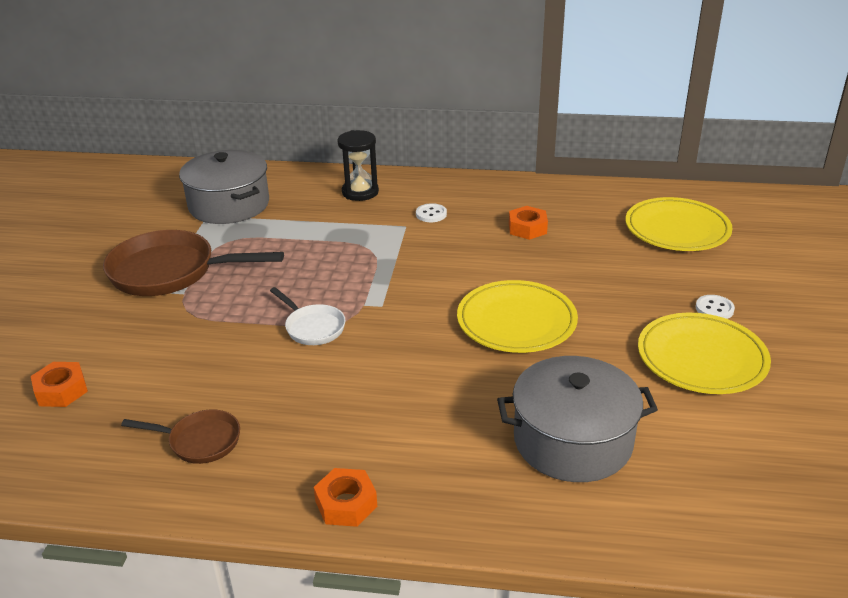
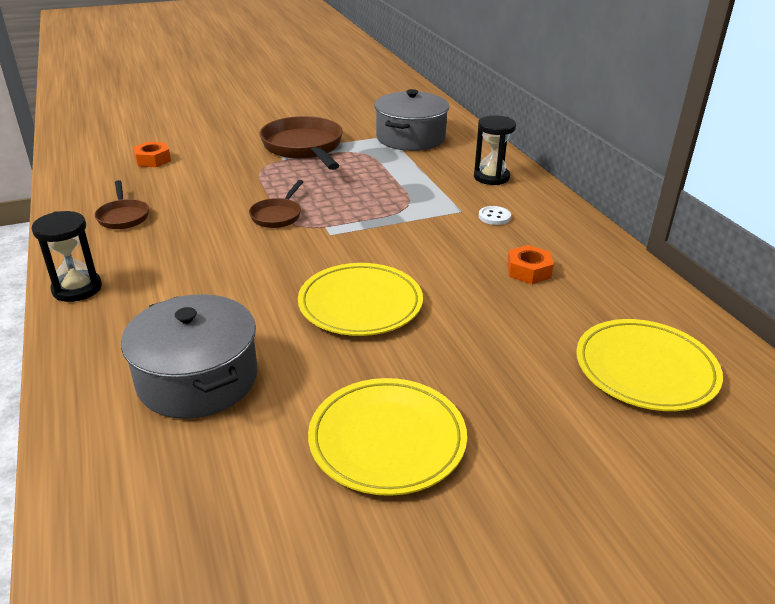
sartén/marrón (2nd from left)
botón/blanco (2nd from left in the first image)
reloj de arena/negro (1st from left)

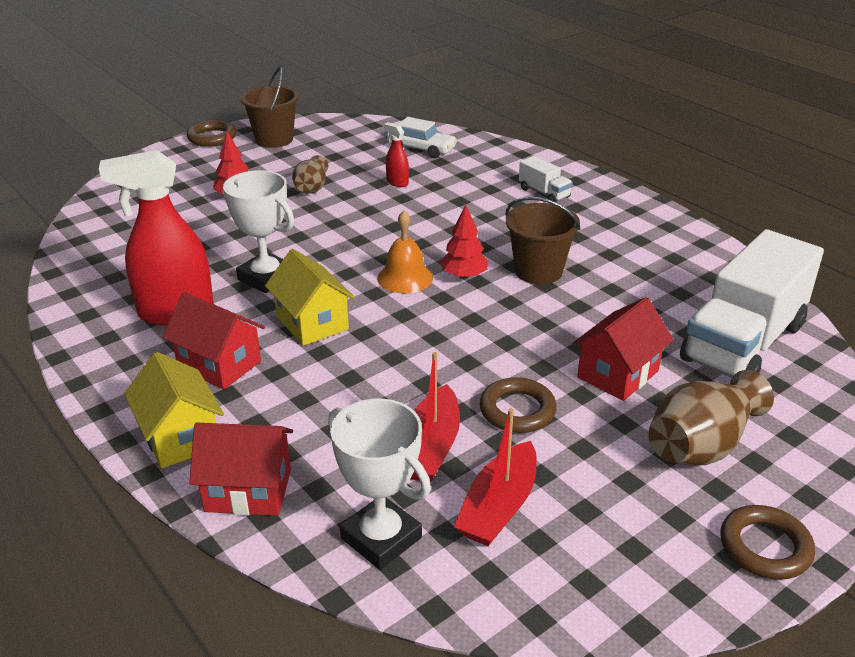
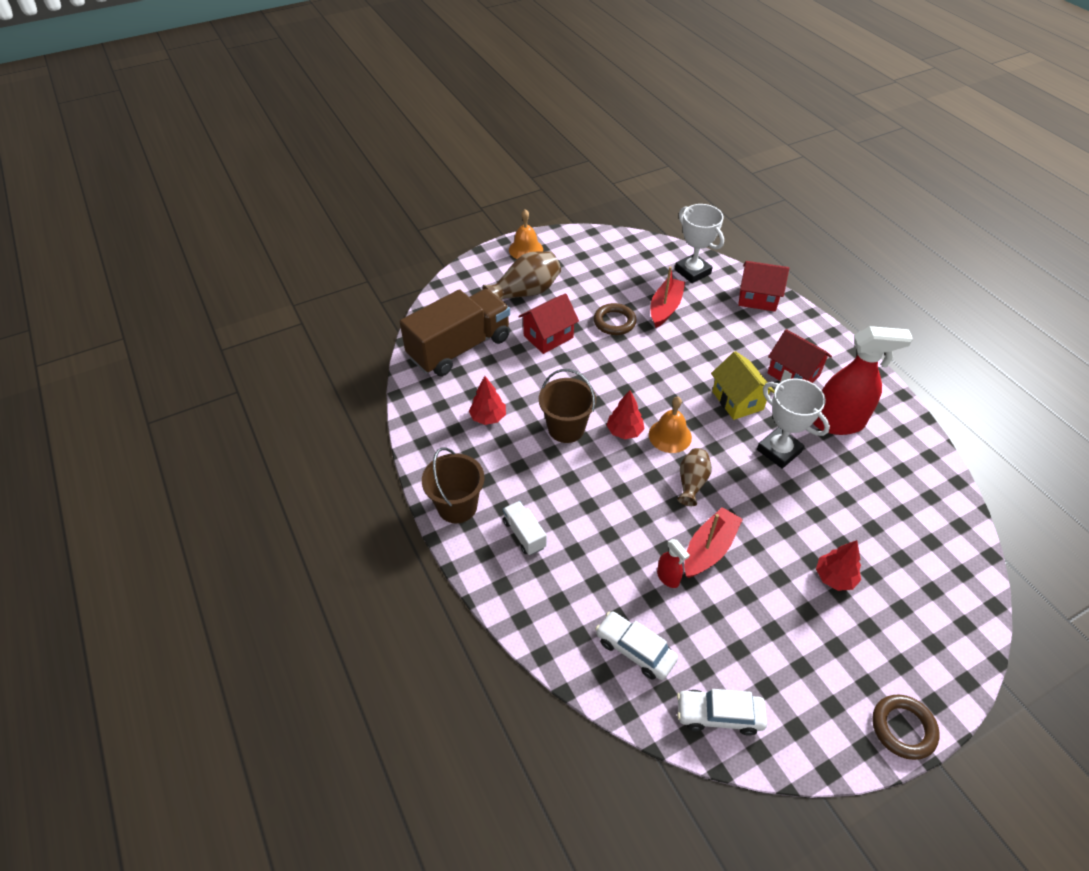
balde/marrón (1st from left)
florero/marrón (2nd from left)
camión/marrón
casa/amarillo (1st from left in the first image)
barco/rojo (2nd from left)
campana/naranja (1st from left)
árbol/rojo (1st from left)
coche/blanco (2nd from left)

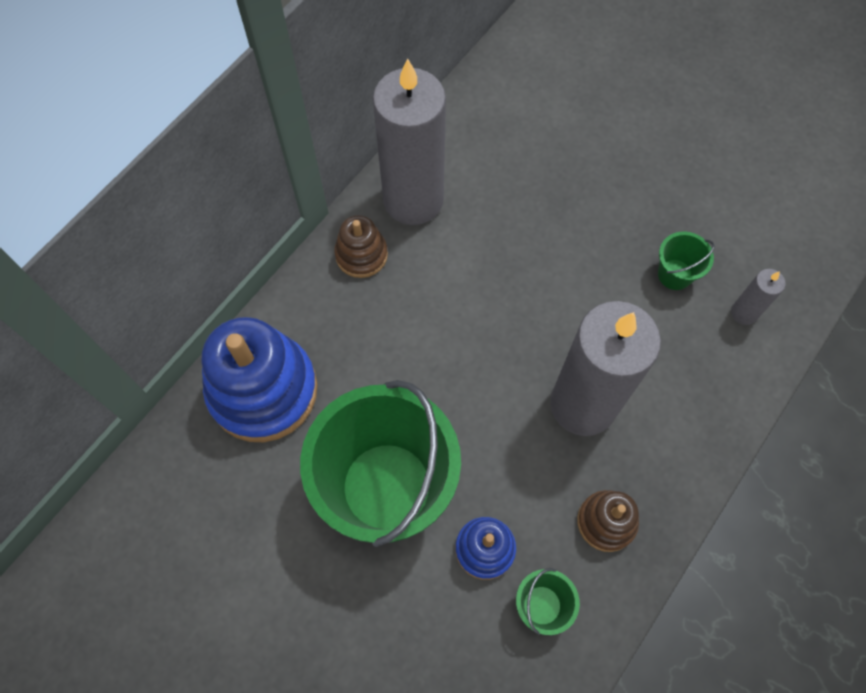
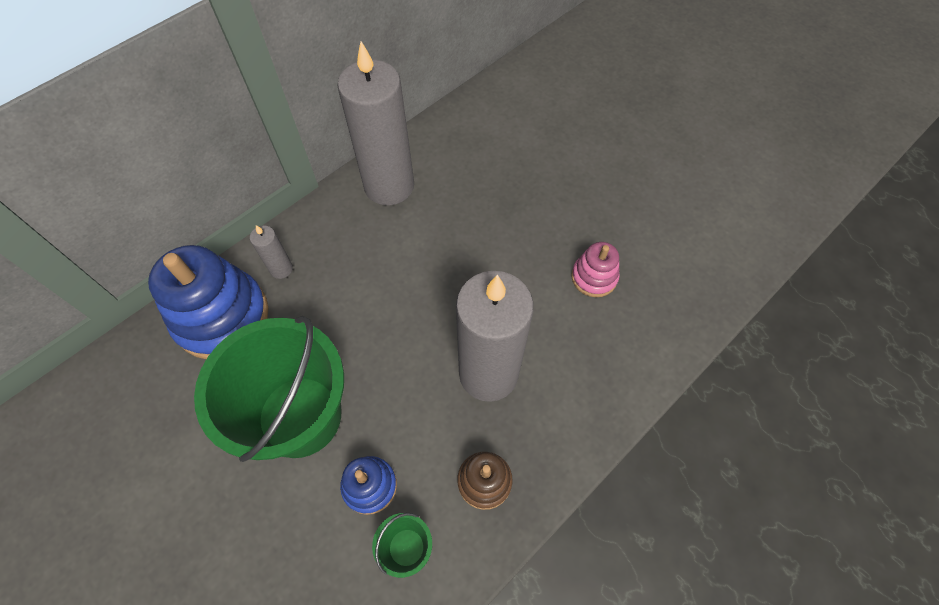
juguete apilable/marrón (1st from left in the first image)
juguete apilable/rosa
vela/gris (1st from left)

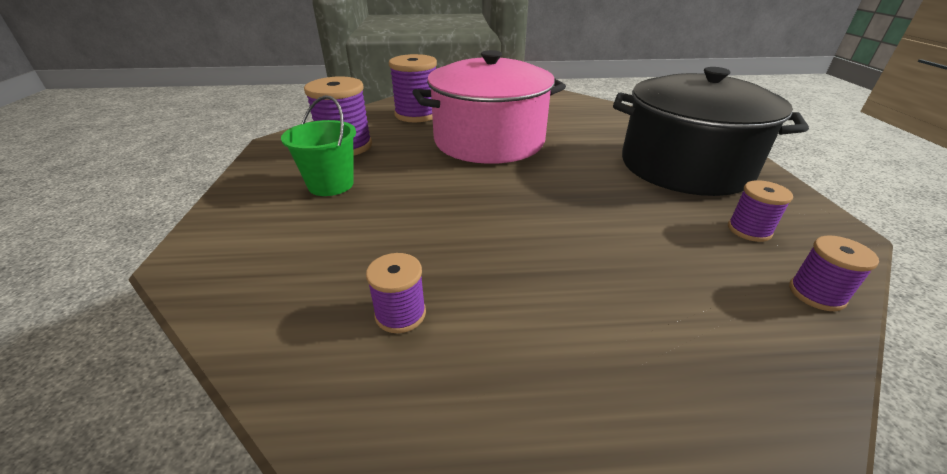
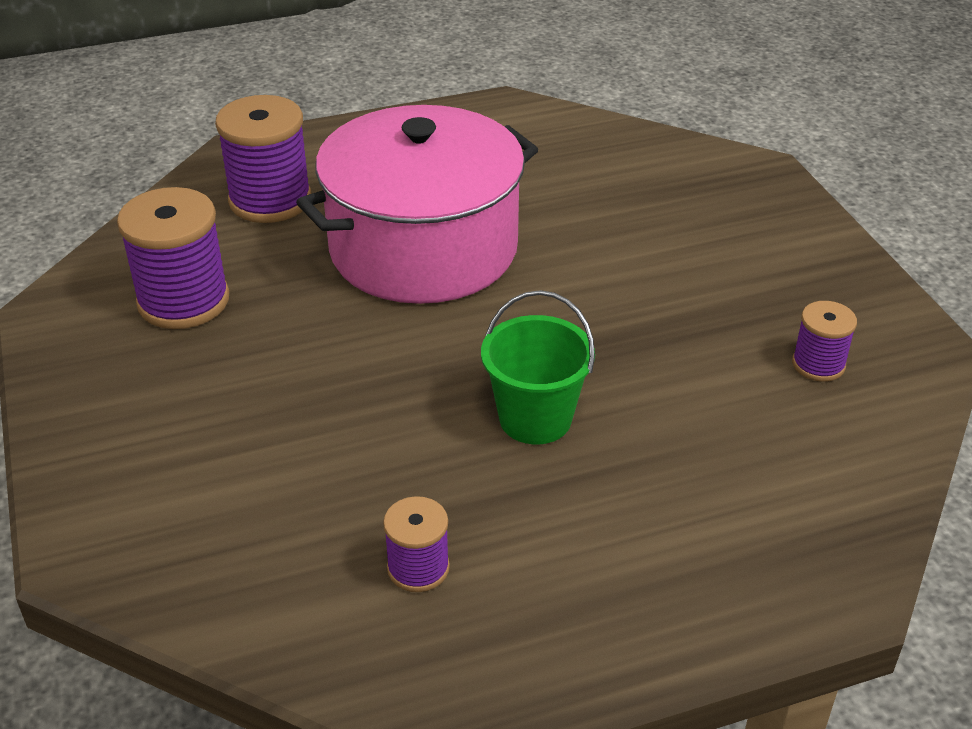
olla/negro
balde/verde
carrete/morado (5th from left in the first image)

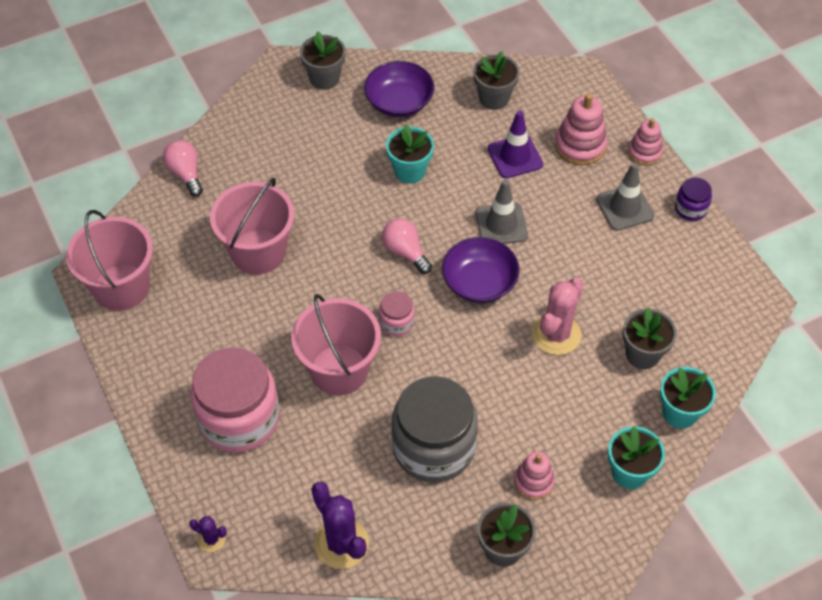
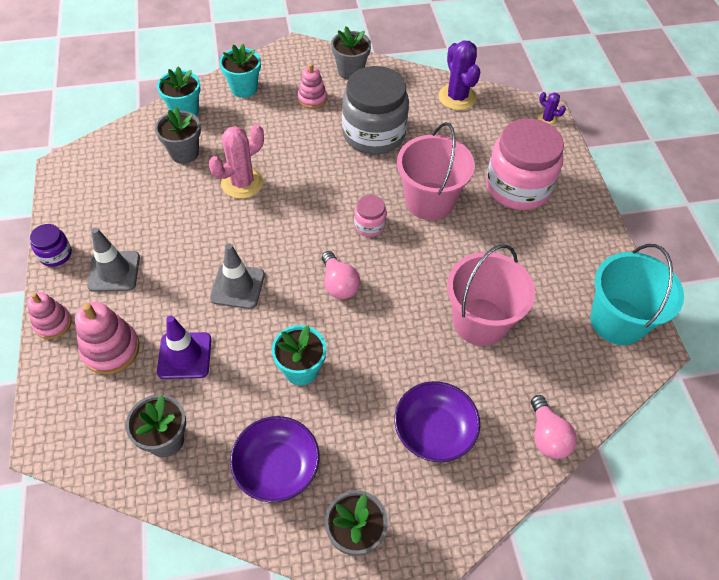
balde/turquesa
cuenco/morado (2nd from left)

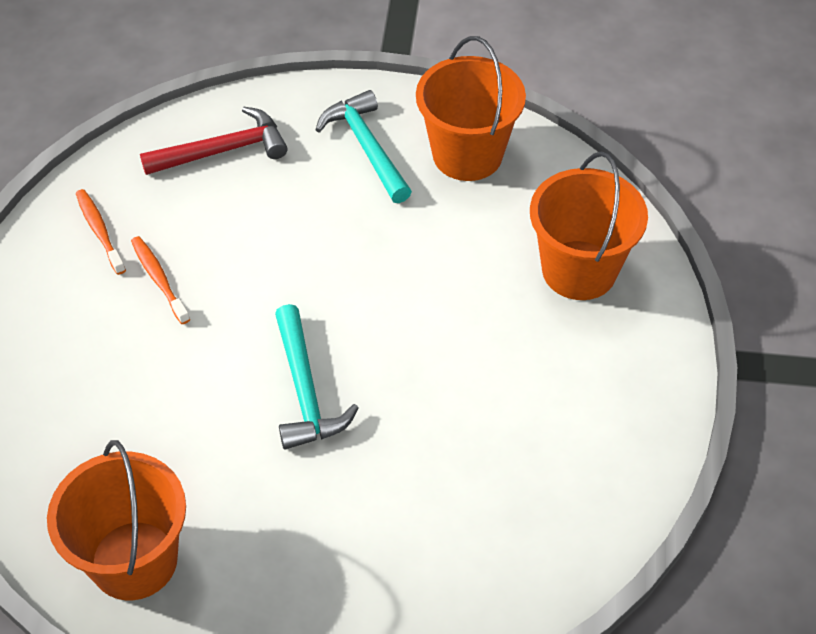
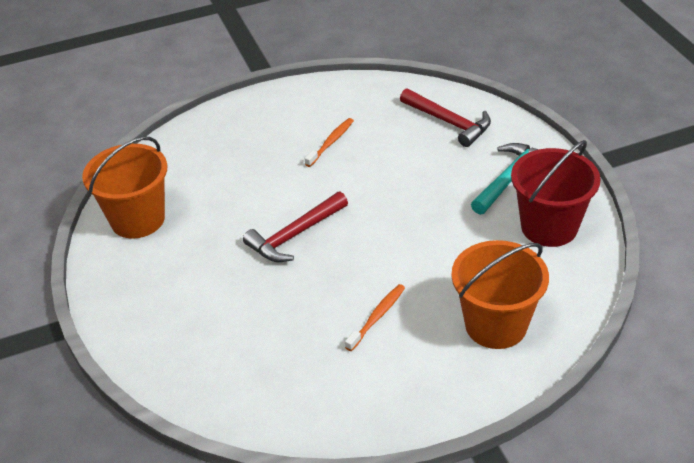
balde/rojo
cepillo de dientes/naranja (2nd from left)
martillo/rojo (1st from left)

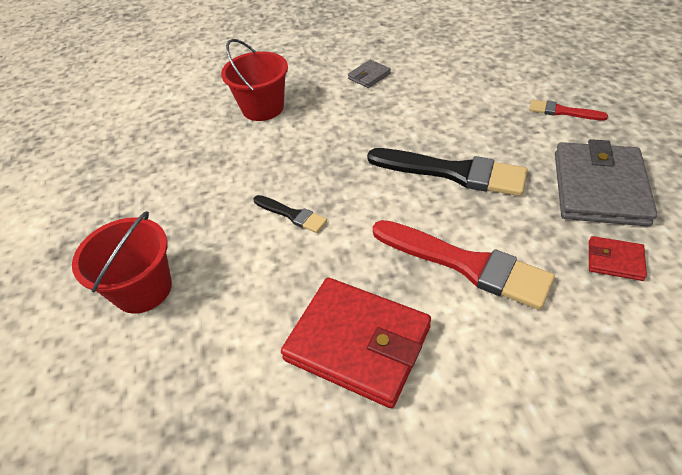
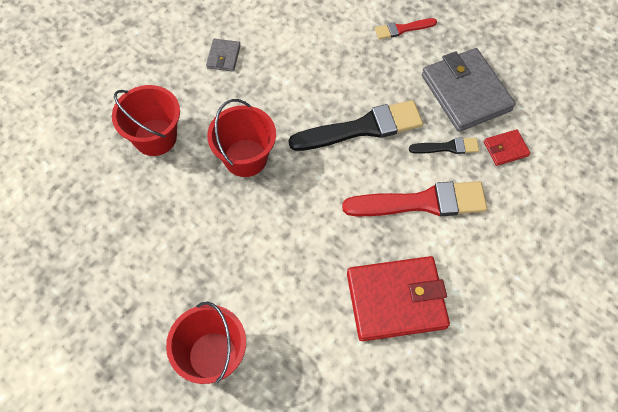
pincel/negro (2nd from left)
balde/rojo (3rd from left)

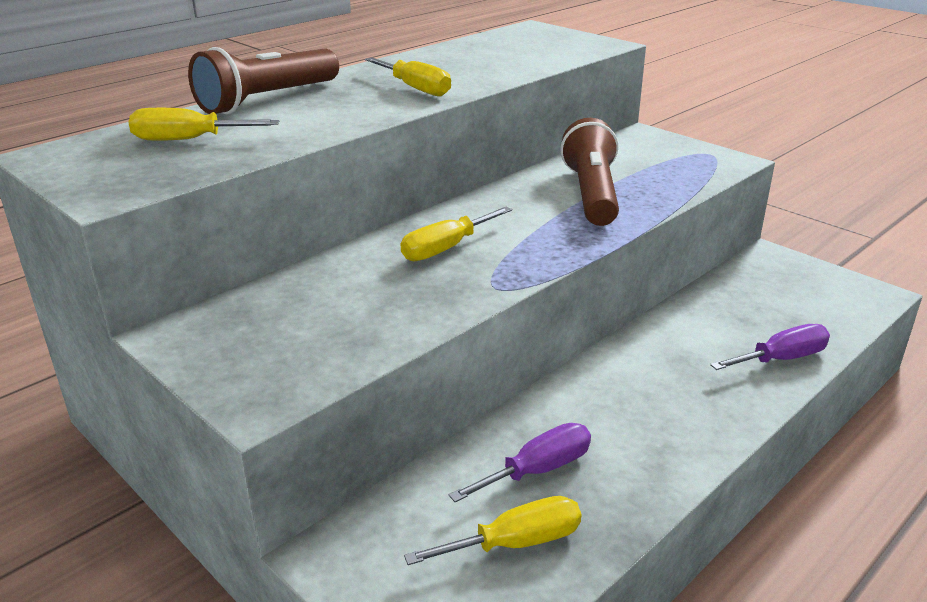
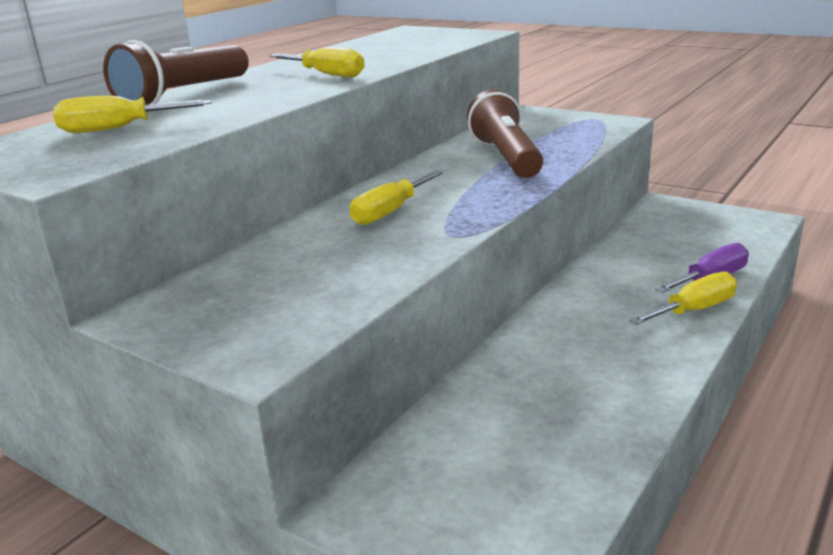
destornillador/morado (1st from left in the first image)
destornillador/amarillo (4th from left)

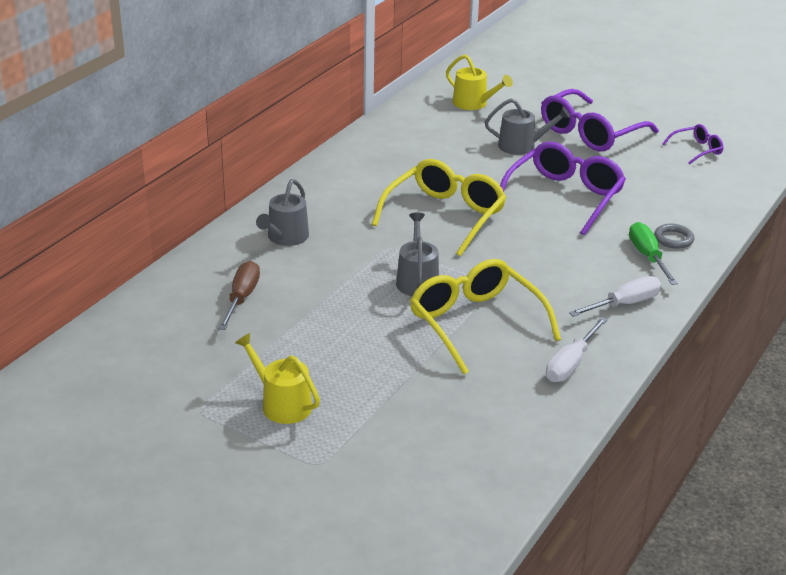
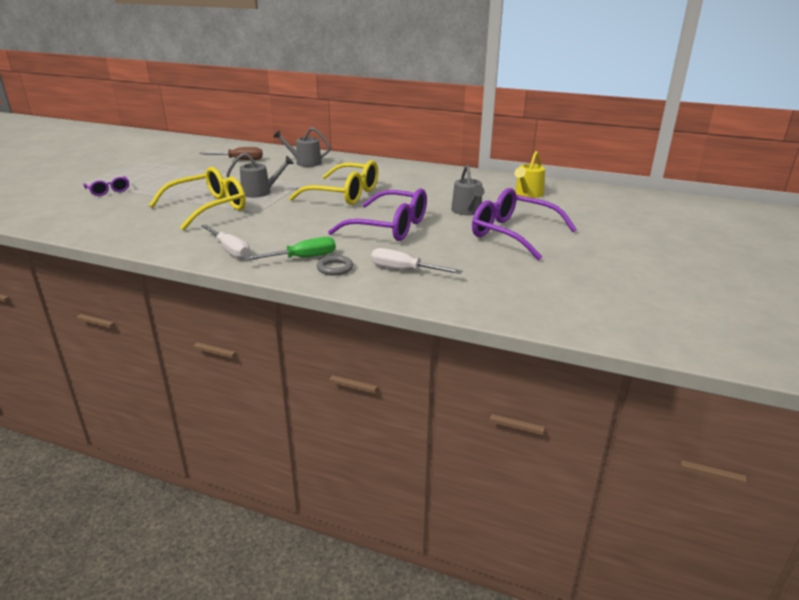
gafas/morado (1st from left)
destornillador/blanco (2nd from left)
regadera/amarillo (1st from left in the first image)

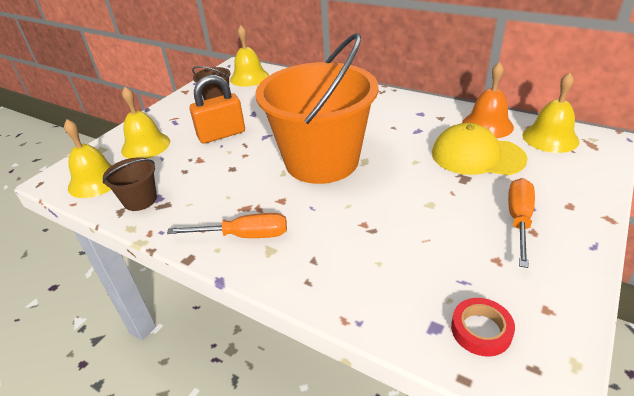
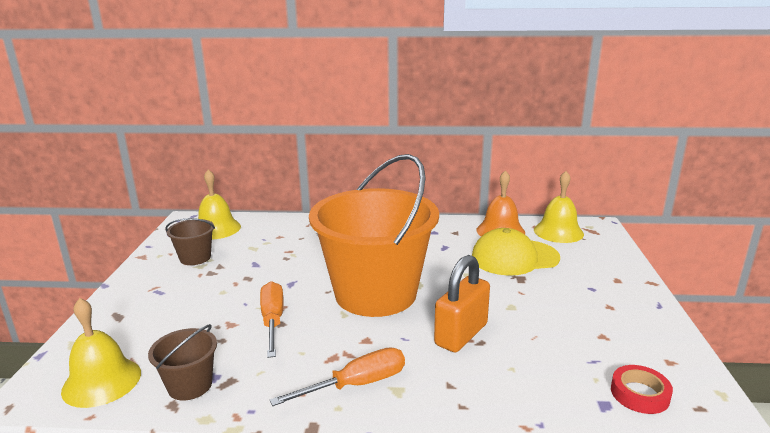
candado/naranja
campana/amarillo (2nd from left in the first image)
destornillador/naranja (1st from left)

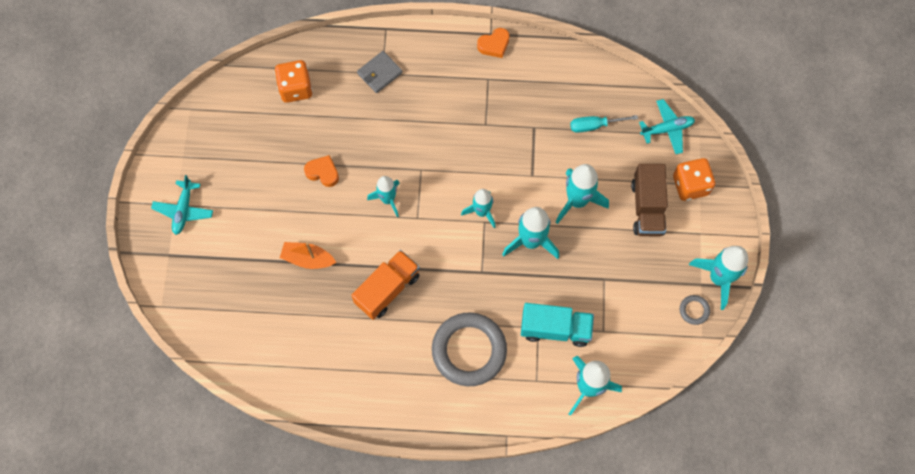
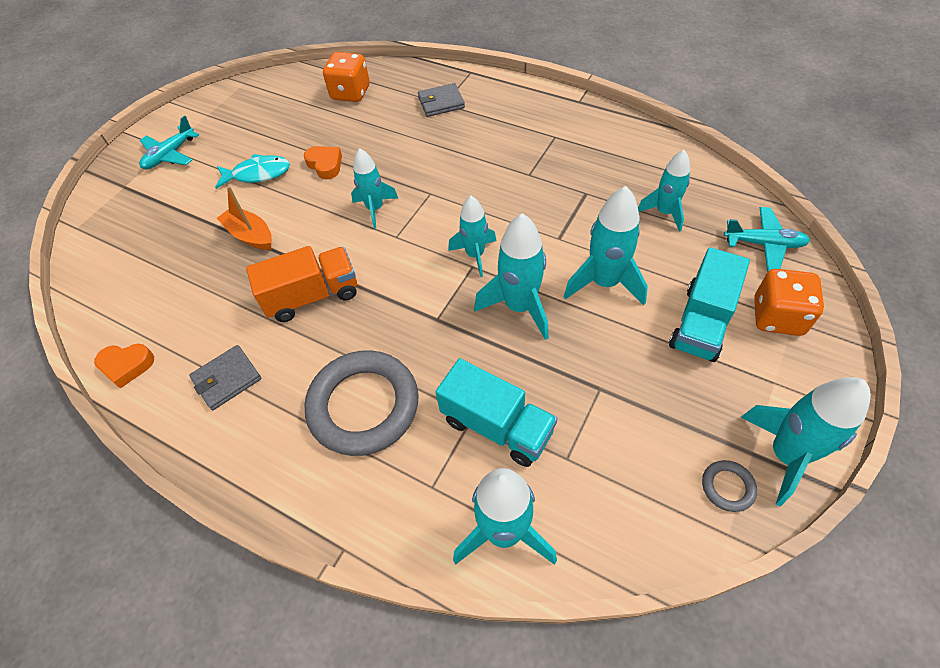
corazón/naranja (1st from left)
cohete/turquesa (6th from left)
camión/turquesa (2nd from left)
pez/turquesa
cartera/gris (1st from left)

